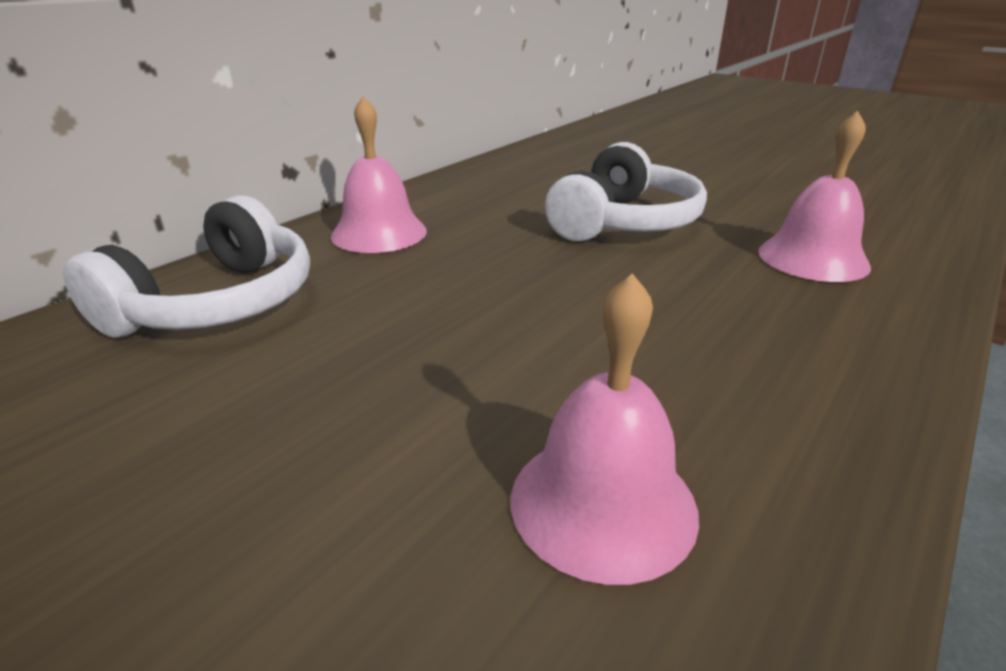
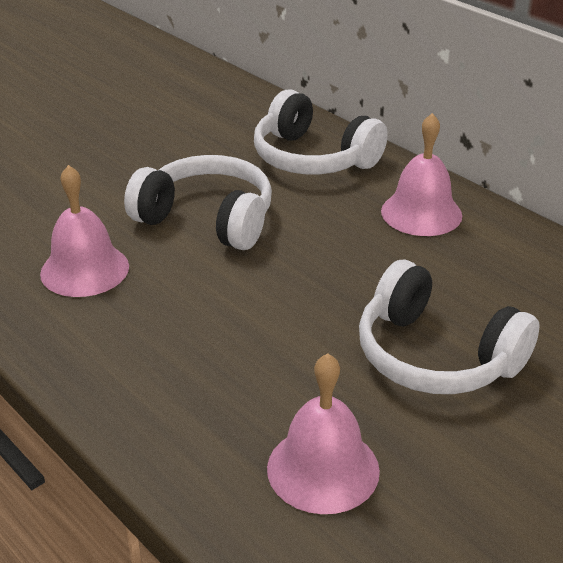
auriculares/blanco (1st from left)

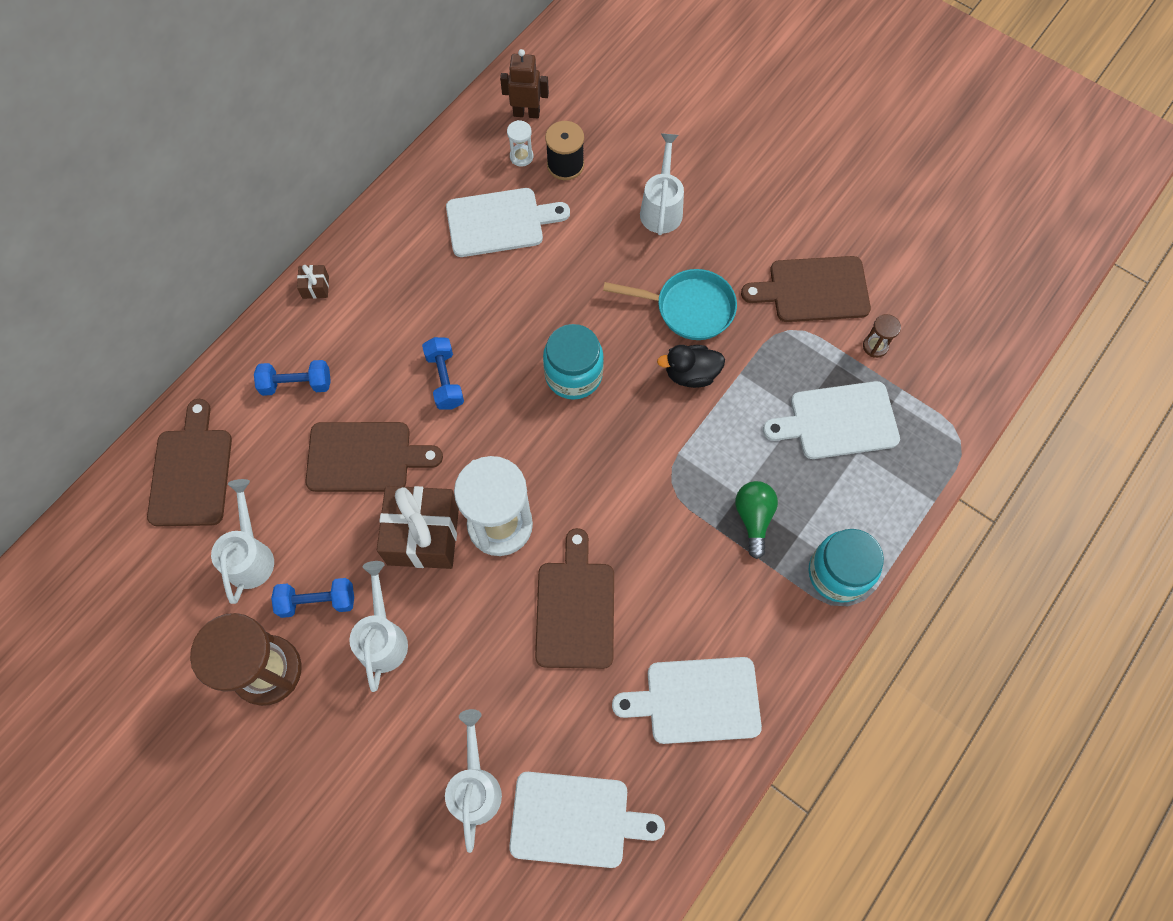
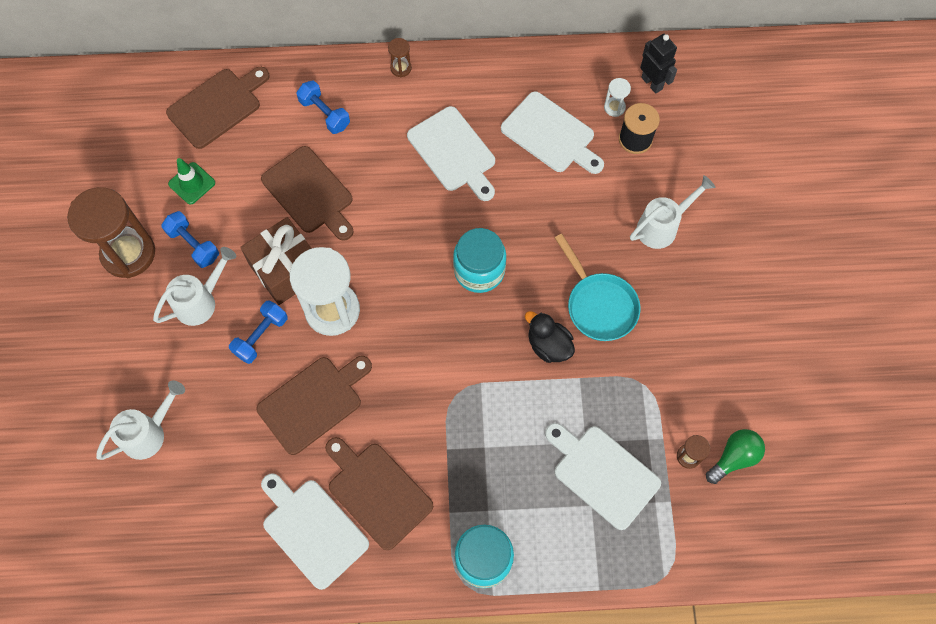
robot/negro
tabla de cortar/marrón (4th from left)
reloj de arena/marrón (2nd from left)
mancuerna/azul (2nd from left)
cono de tráfico/verde
bombilla/verde
tabla de cortar/blanco (2nd from left)

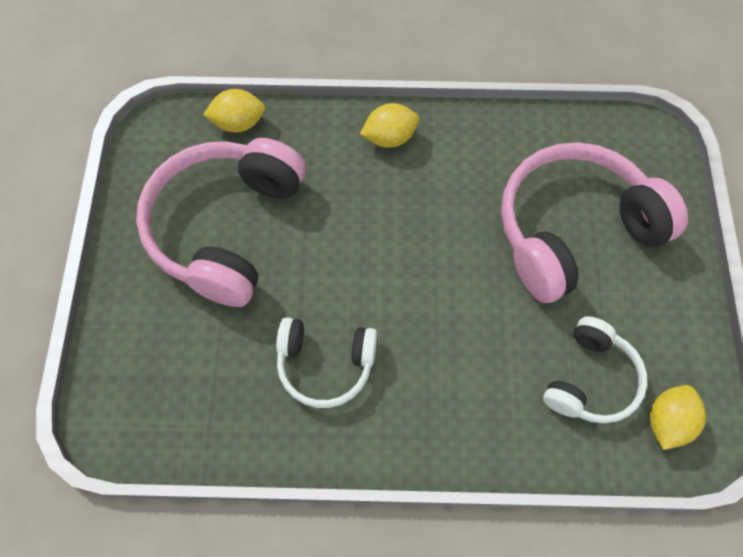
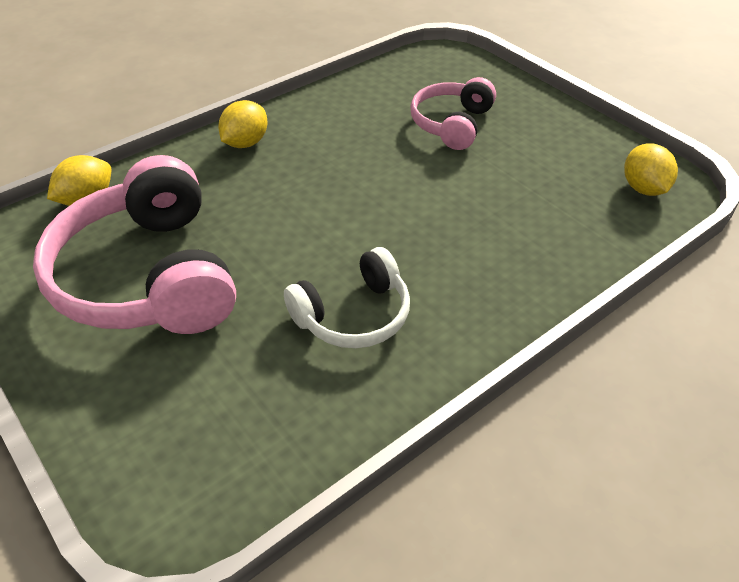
auriculares/rosa (2nd from left)
auriculares/blanco (2nd from left in the first image)

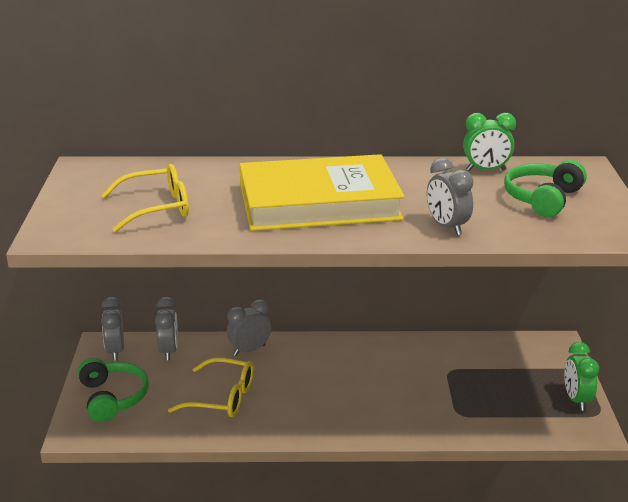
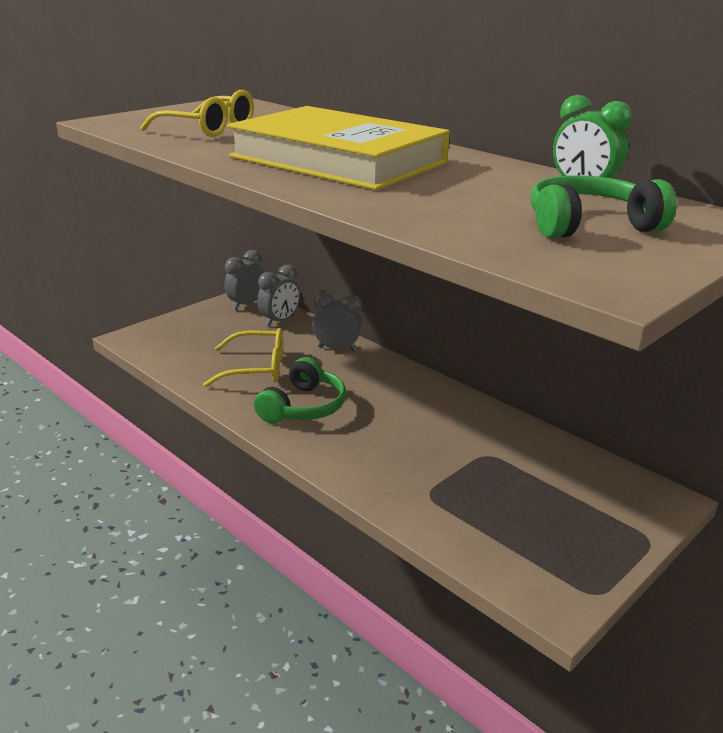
despertador/gris (4th from left in the first image)
despertador/verde (2nd from left in the first image)
gafas/amarillo (2nd from left)
auriculares/verde (1st from left)

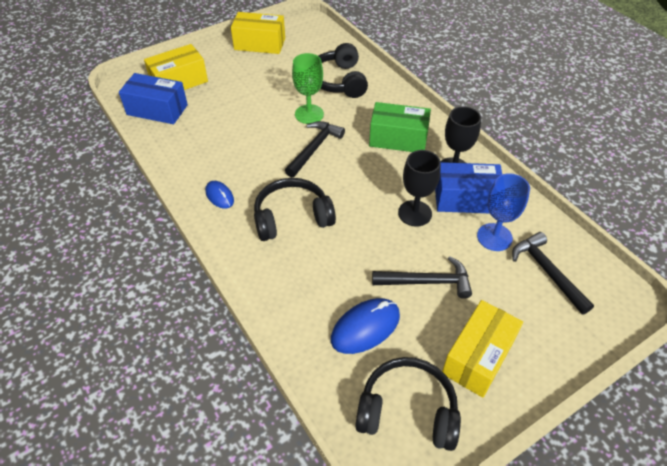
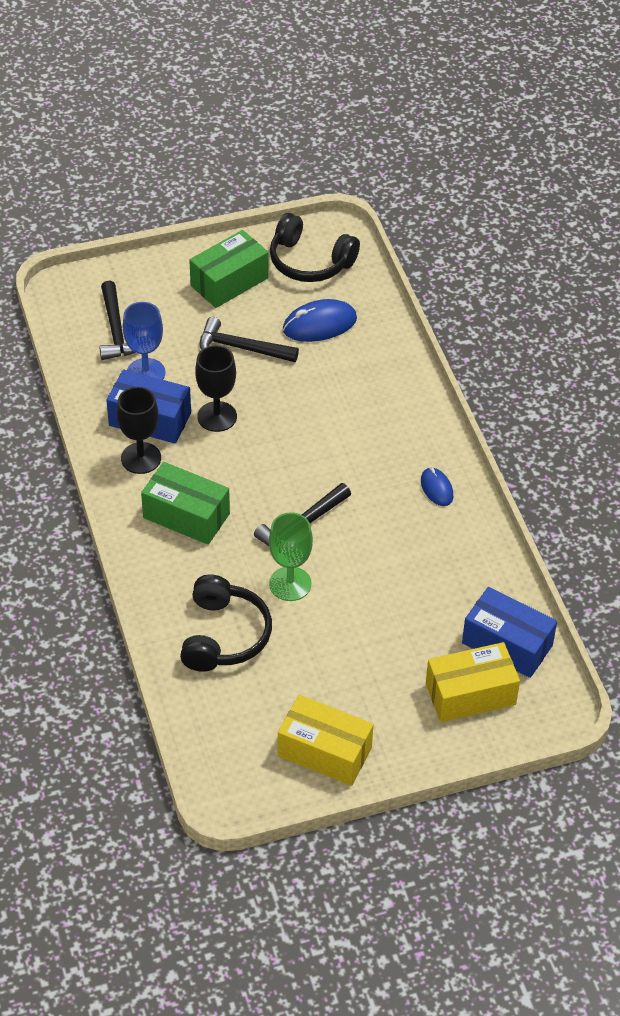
auriculares/negro (1st from left in the first image)
caja/verde (2nd from left)

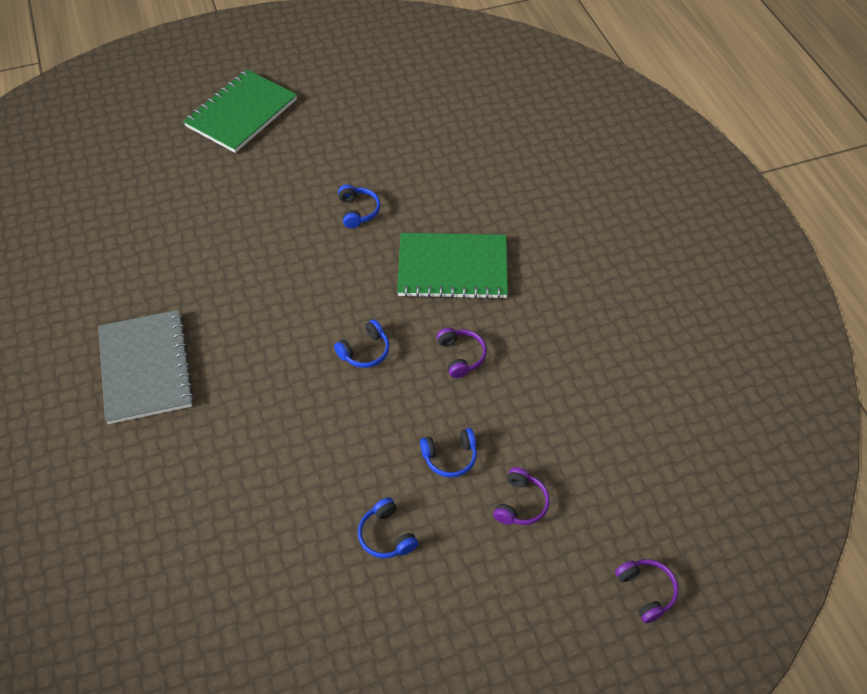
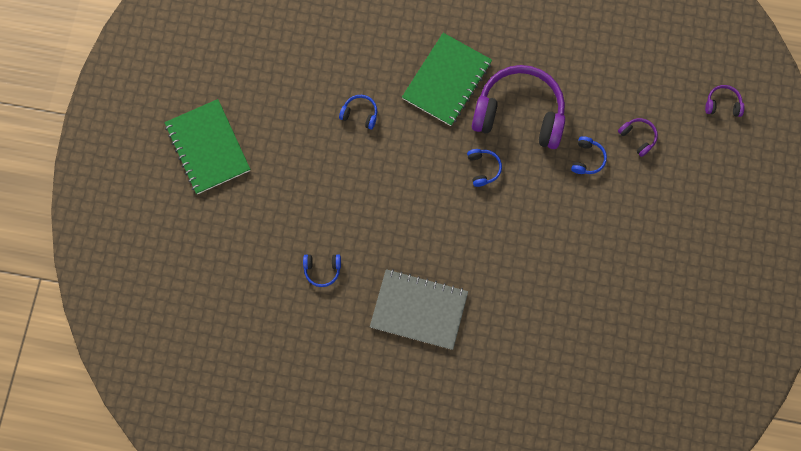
auriculares/morado (1st from left)
auriculares/azul (1st from left)

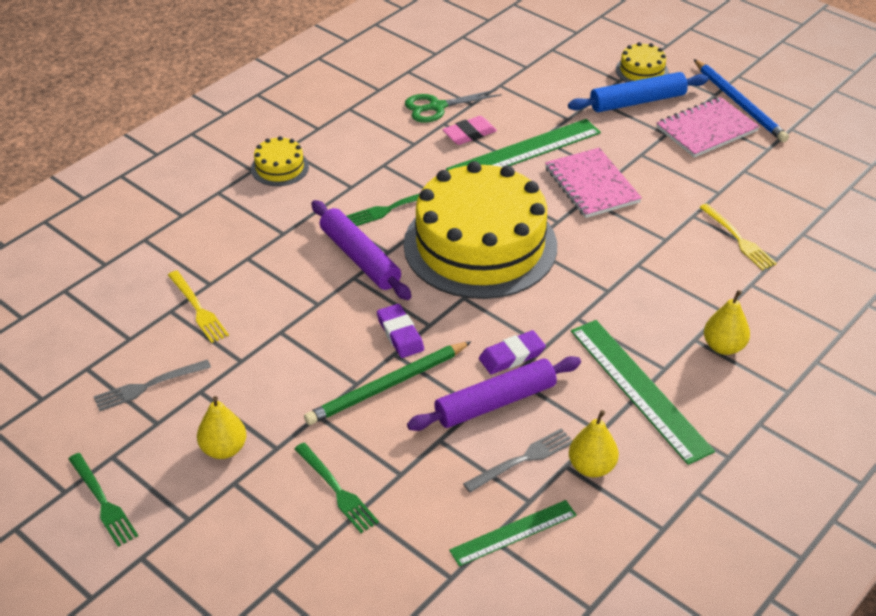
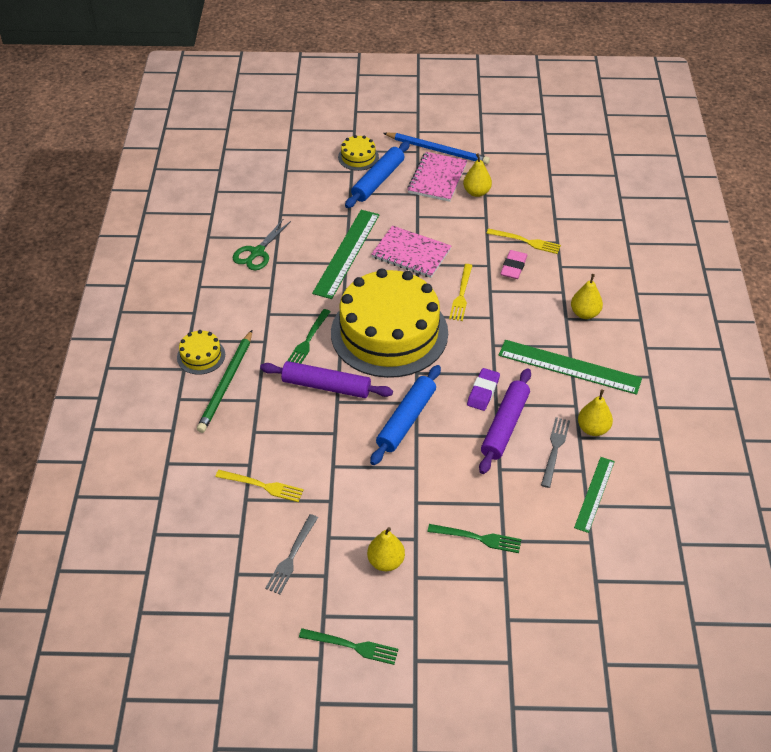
goma de borrar/rosa
rodillo/azul (2nd from left)
lápiz/verde
pera/amarillo (2nd from left)
tenedor/amarillo (2nd from left)

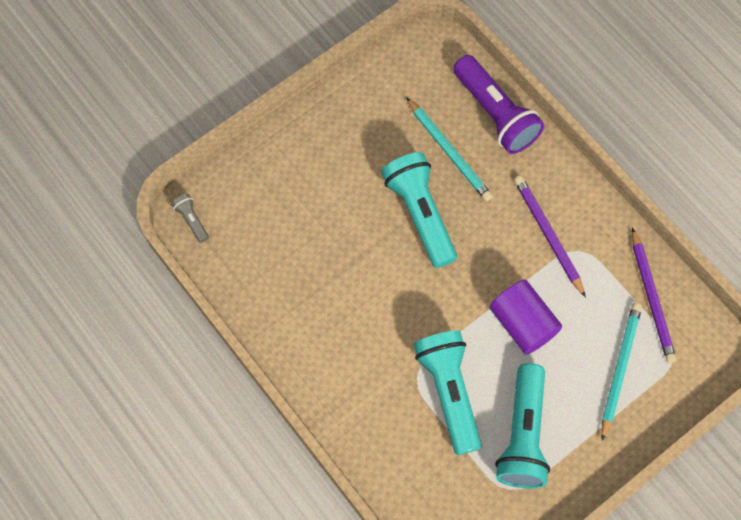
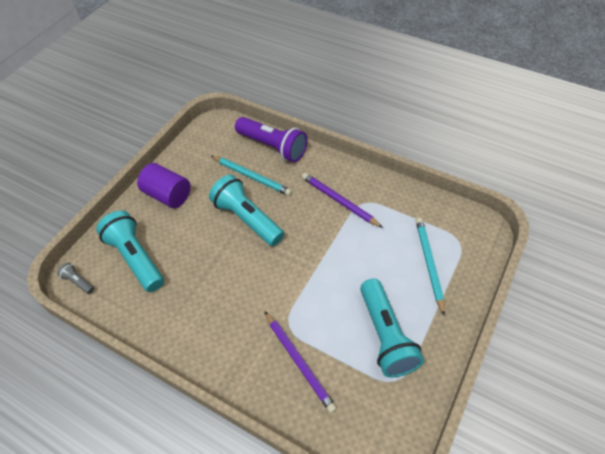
lápiz/morado (1st from left)
cilindro/morado
lámpara de mano/turquesa (1st from left)

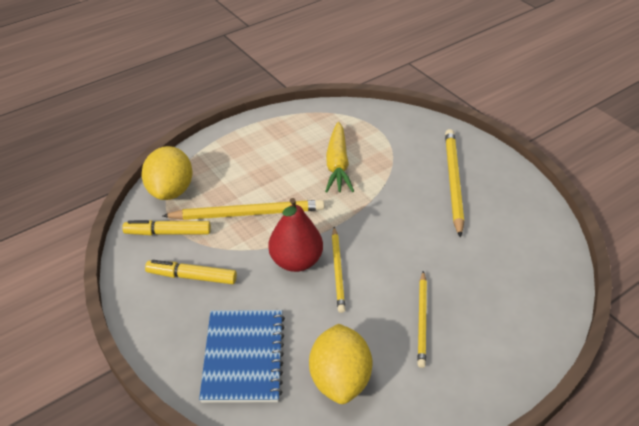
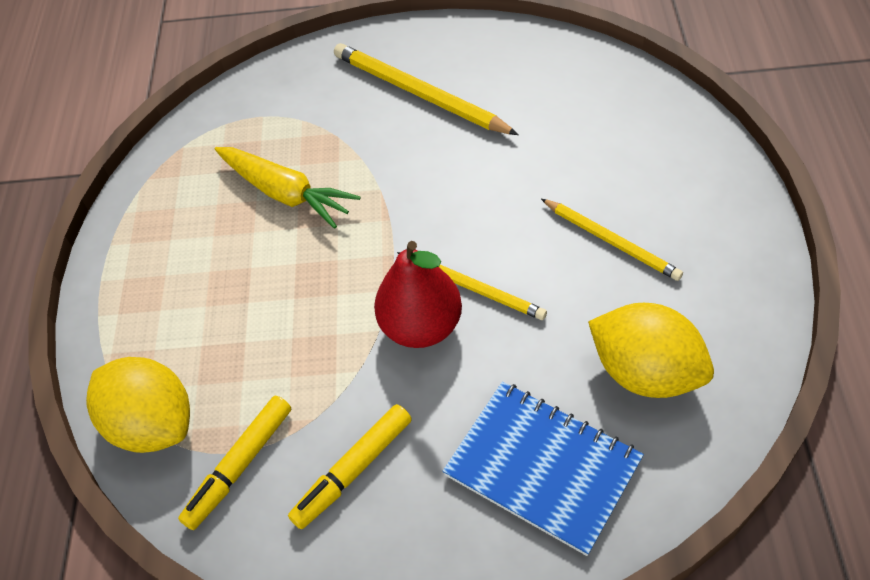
lápiz/amarillo (1st from left in the first image)

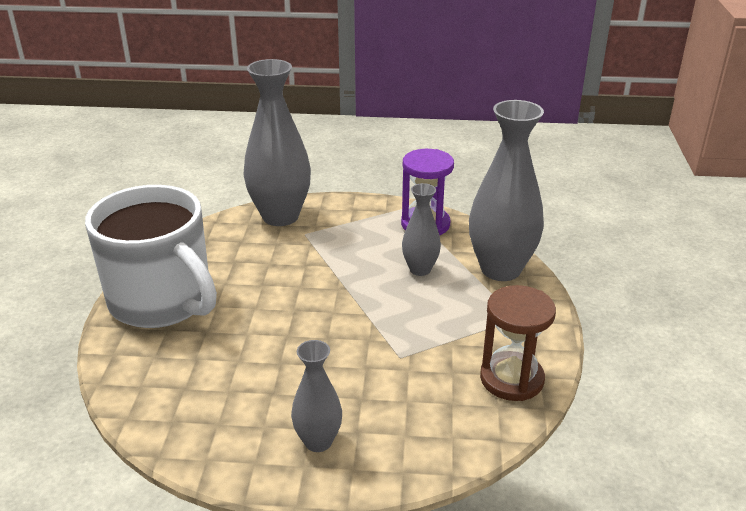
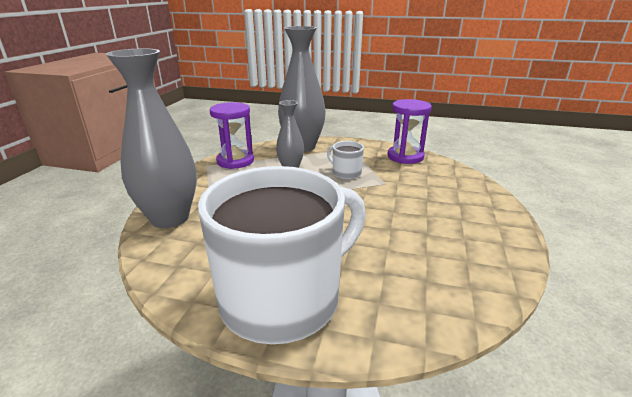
reloj de arena/morado (2nd from left)
florero/gris (2nd from left in the first image)
taza/blanco (2nd from left)

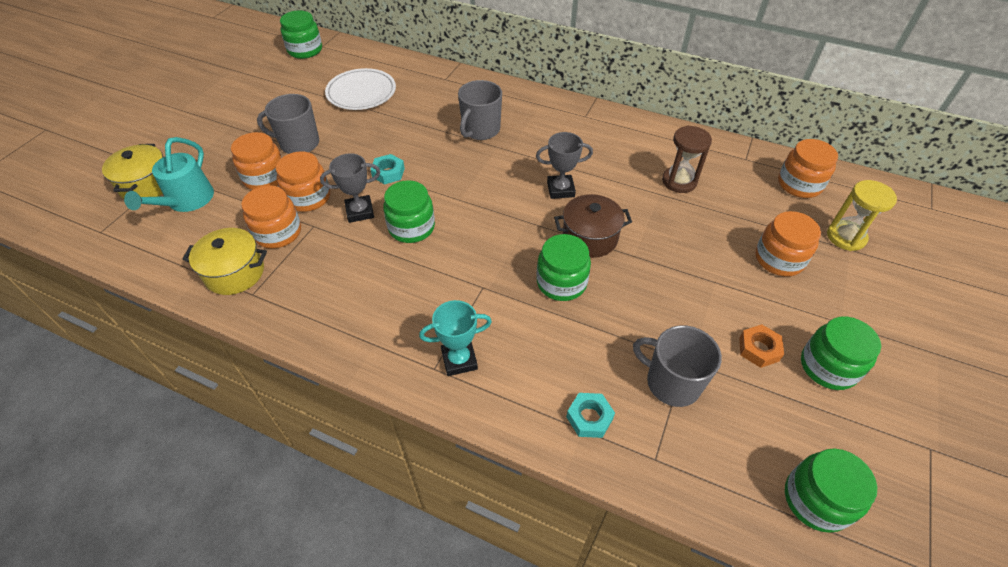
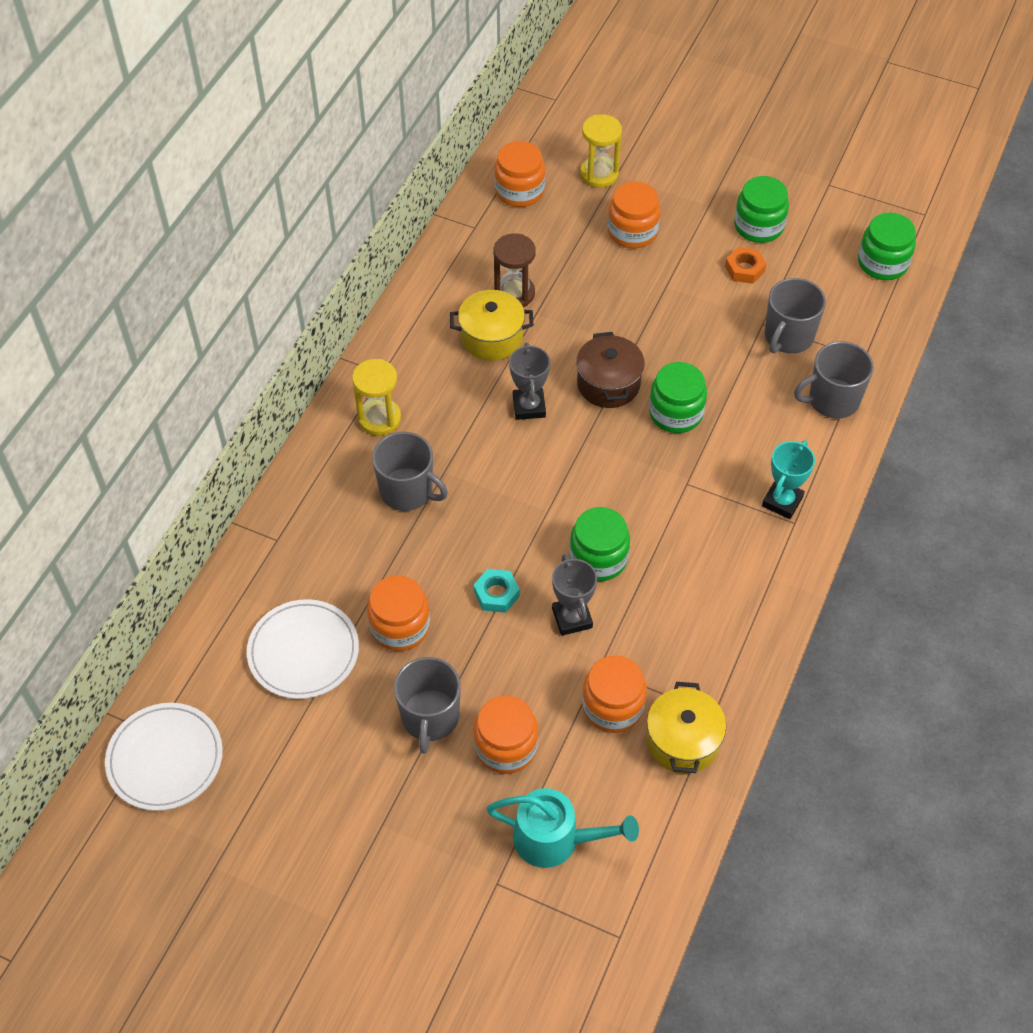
plato/blanco (1st from left)
olla/amarillo (1st from left)
tarro/naranja (1st from left)
trofeo/turquesa
taza/gris (4th from left)
reloj de arena/amarillo (1st from left)

